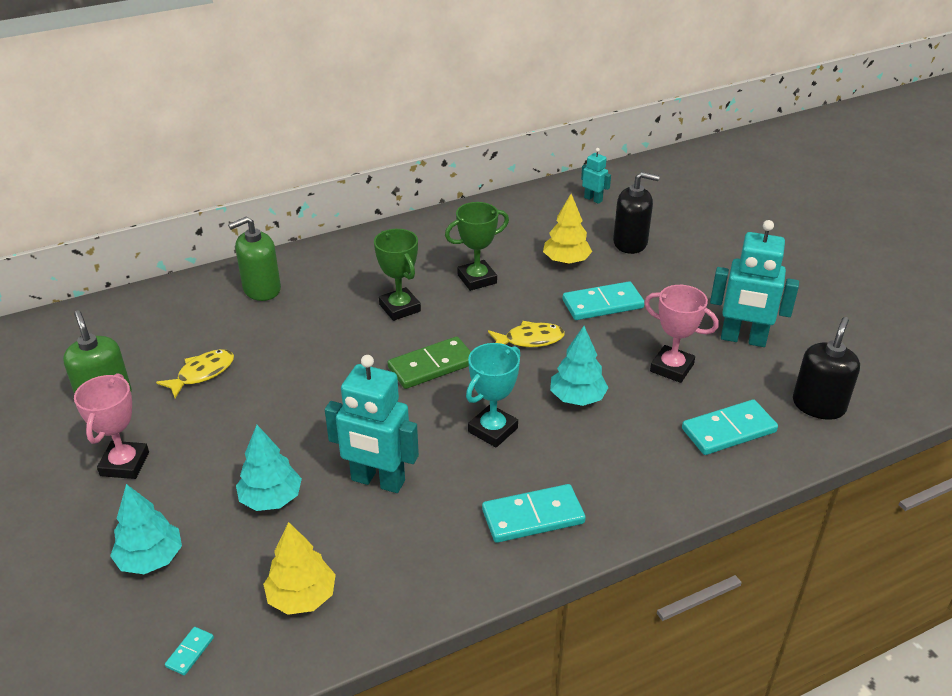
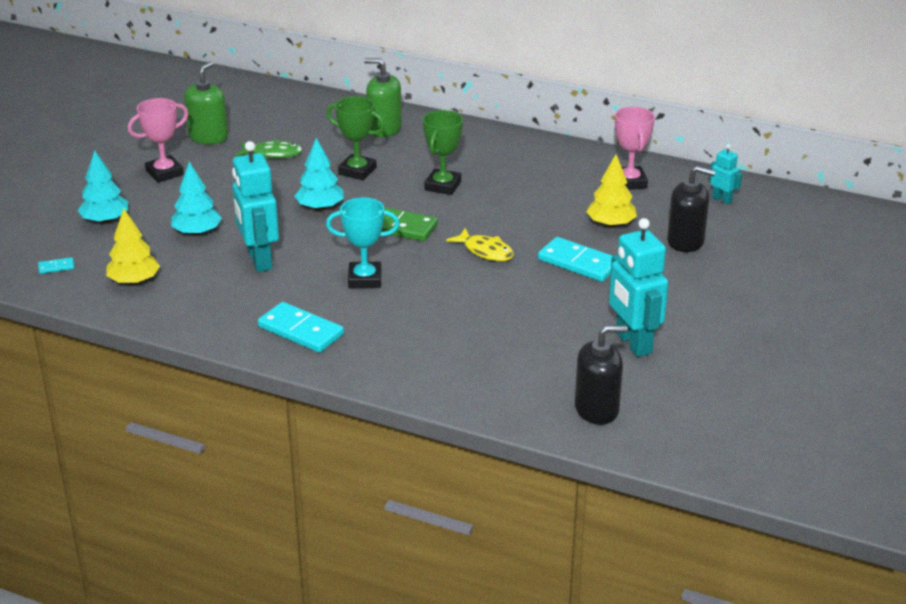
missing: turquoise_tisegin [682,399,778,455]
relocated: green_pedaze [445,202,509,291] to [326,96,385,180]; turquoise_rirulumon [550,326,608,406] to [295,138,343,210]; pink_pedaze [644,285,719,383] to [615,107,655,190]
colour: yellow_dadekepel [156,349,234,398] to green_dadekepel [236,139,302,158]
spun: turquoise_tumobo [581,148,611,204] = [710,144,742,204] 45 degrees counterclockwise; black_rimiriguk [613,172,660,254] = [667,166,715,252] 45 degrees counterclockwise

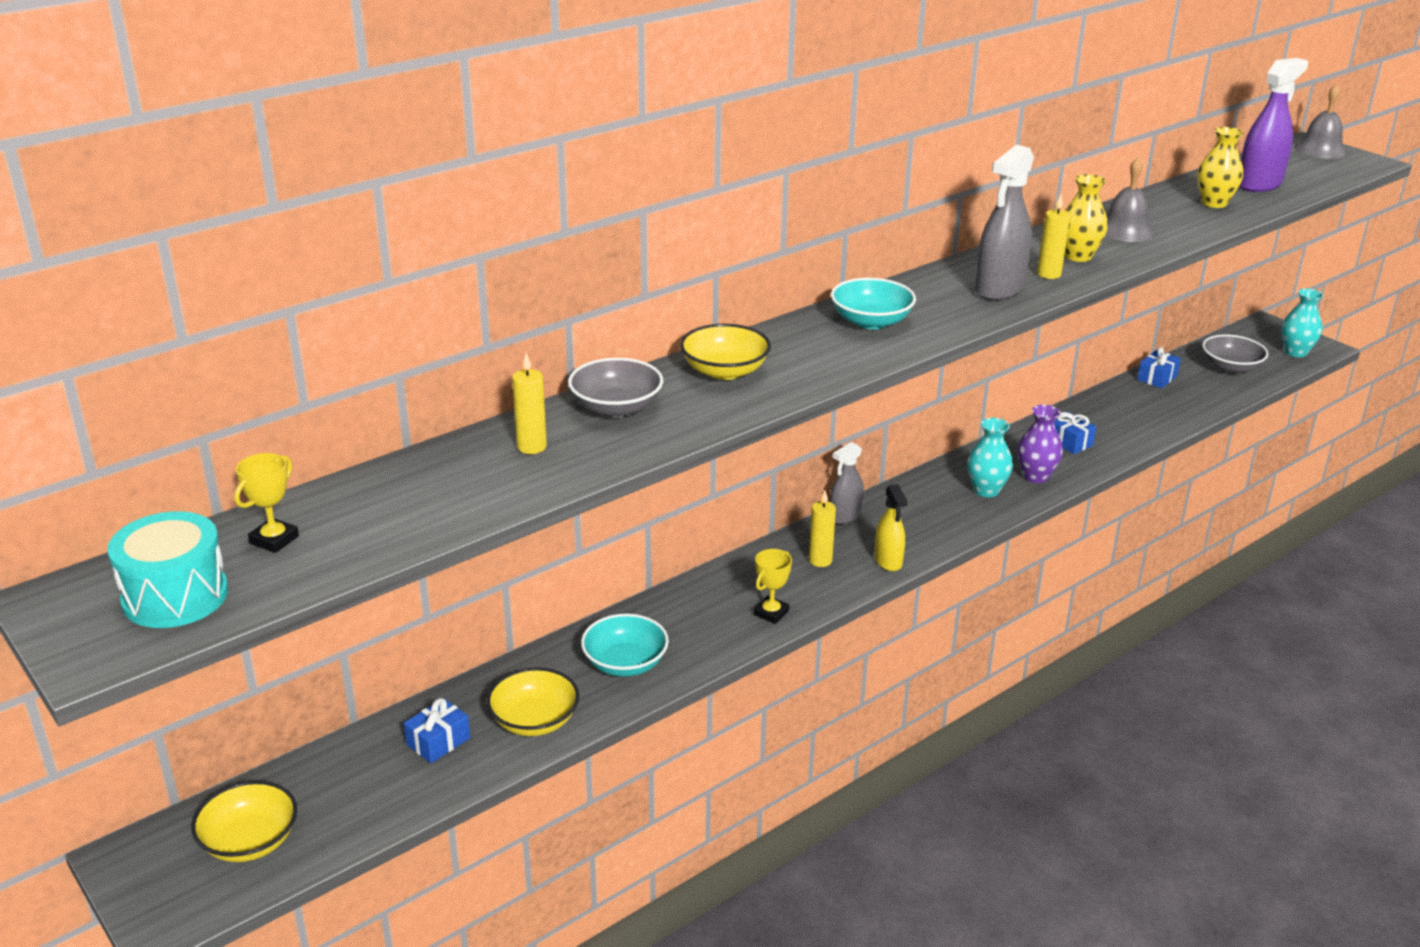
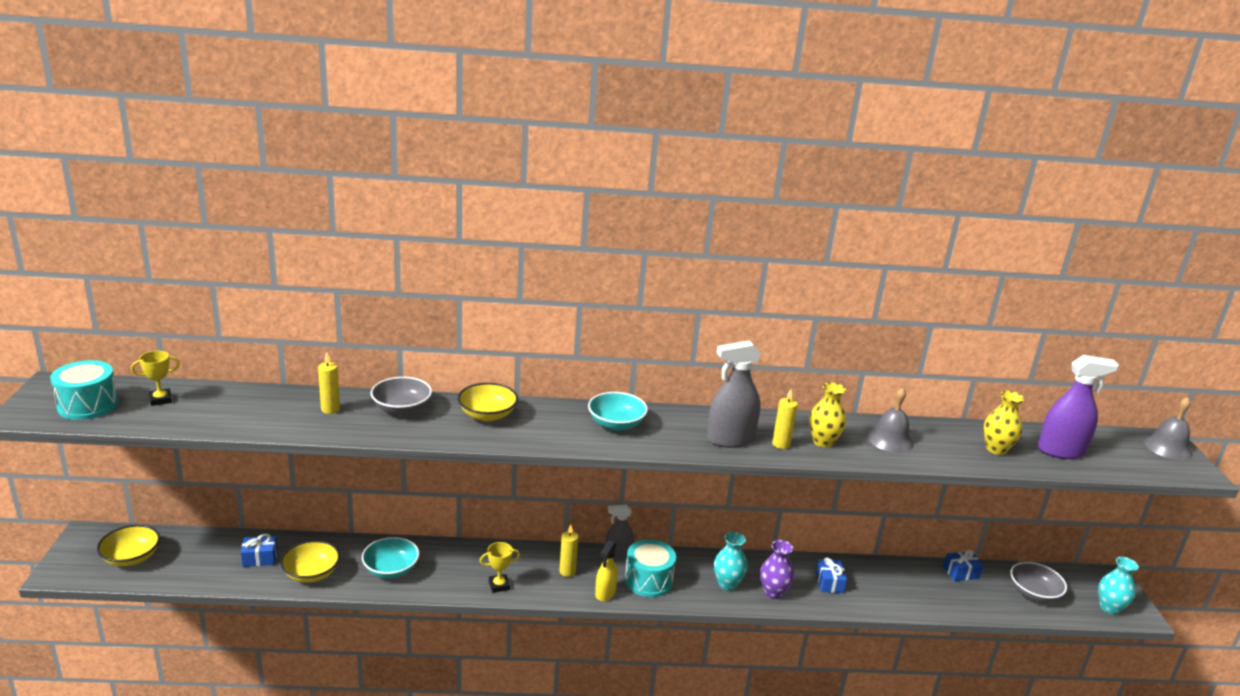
appeared: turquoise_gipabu [625,539,676,597]

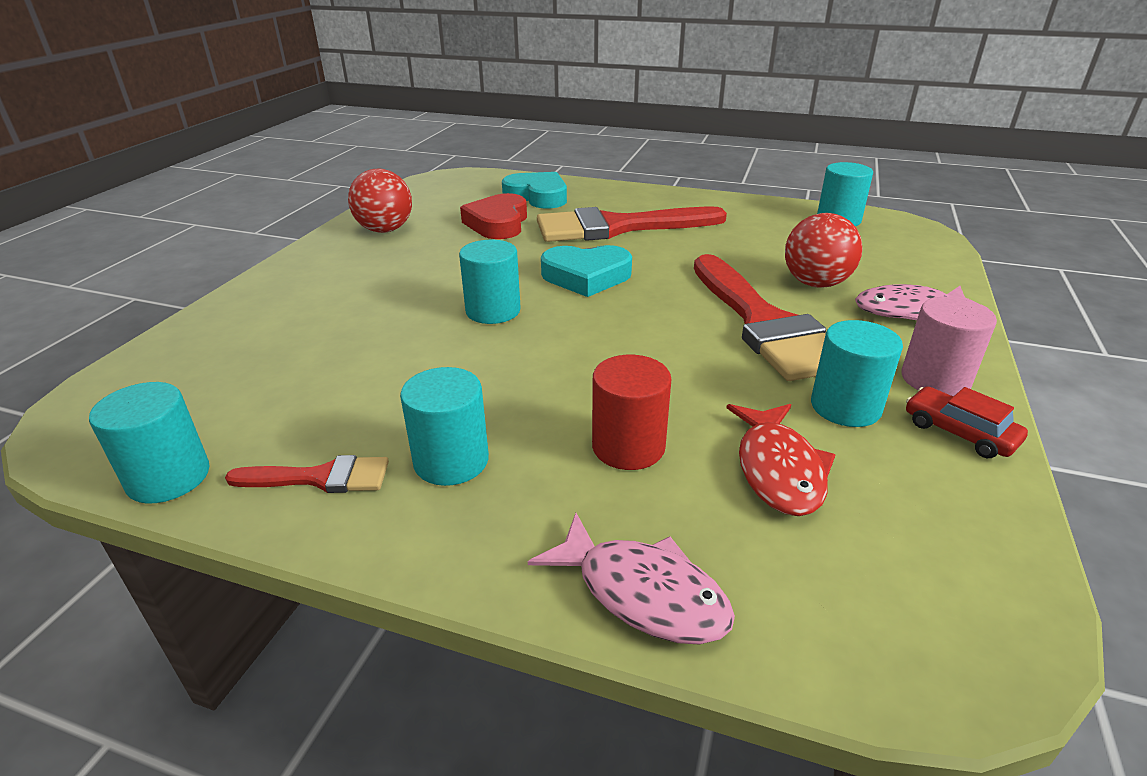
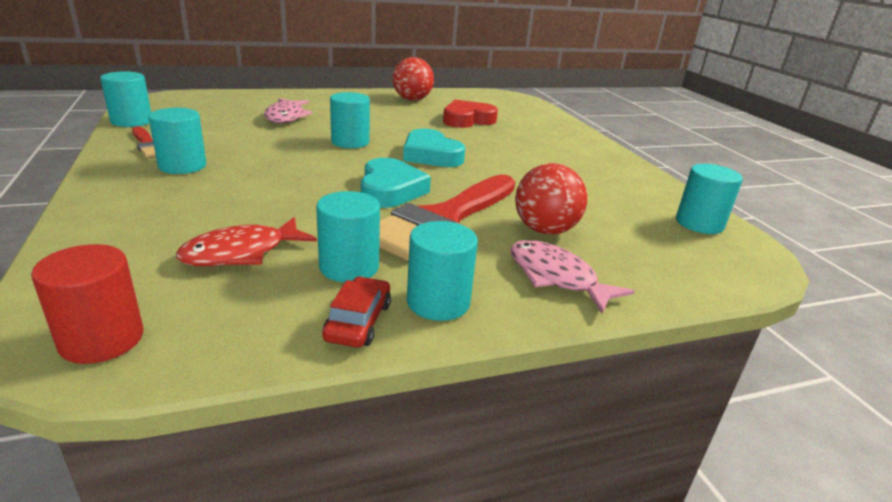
missing: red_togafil [537,207,727,242]
relocated: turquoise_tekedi [502,172,567,208] to [361,158,431,208]; pink_dadekepel [528,513,735,645] to [264,98,312,123]; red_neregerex [592,355,671,470] to [31,244,143,364]
colour: pink_neregerex [901,297,997,397] to turquoise_neregerex [407,221,478,321]

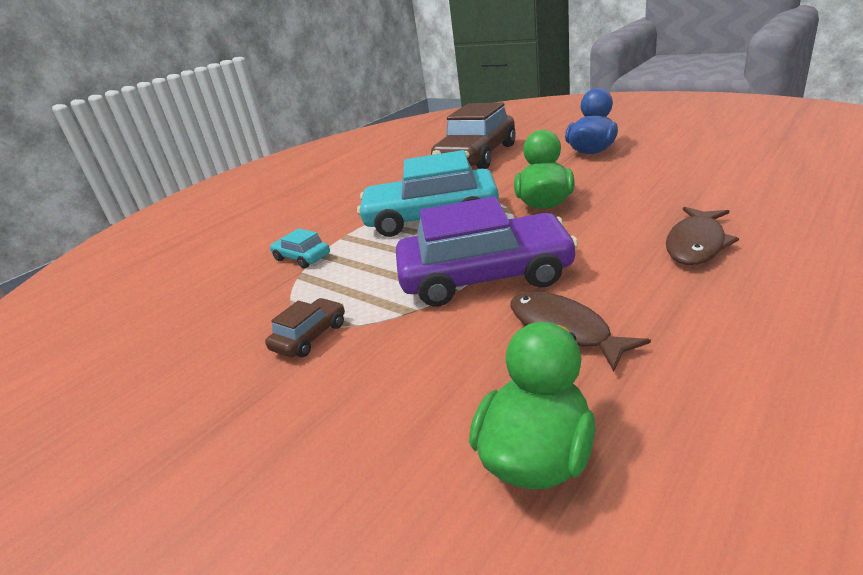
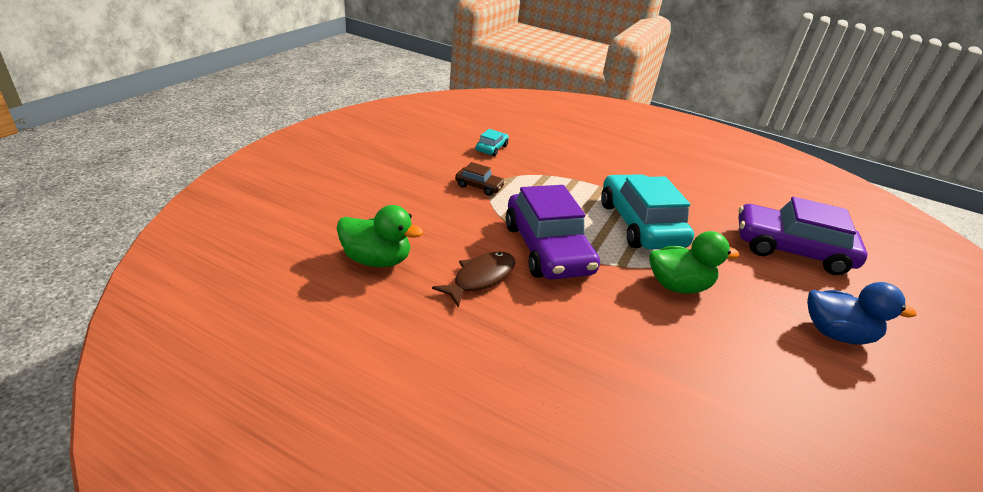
missing: brown_dadekepel [666,207,739,265]
relocated: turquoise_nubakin [270,228,330,268] to [476,129,509,156]
colour: brown_nubakin [431,102,516,169] to purple_nubakin [738,197,868,275]

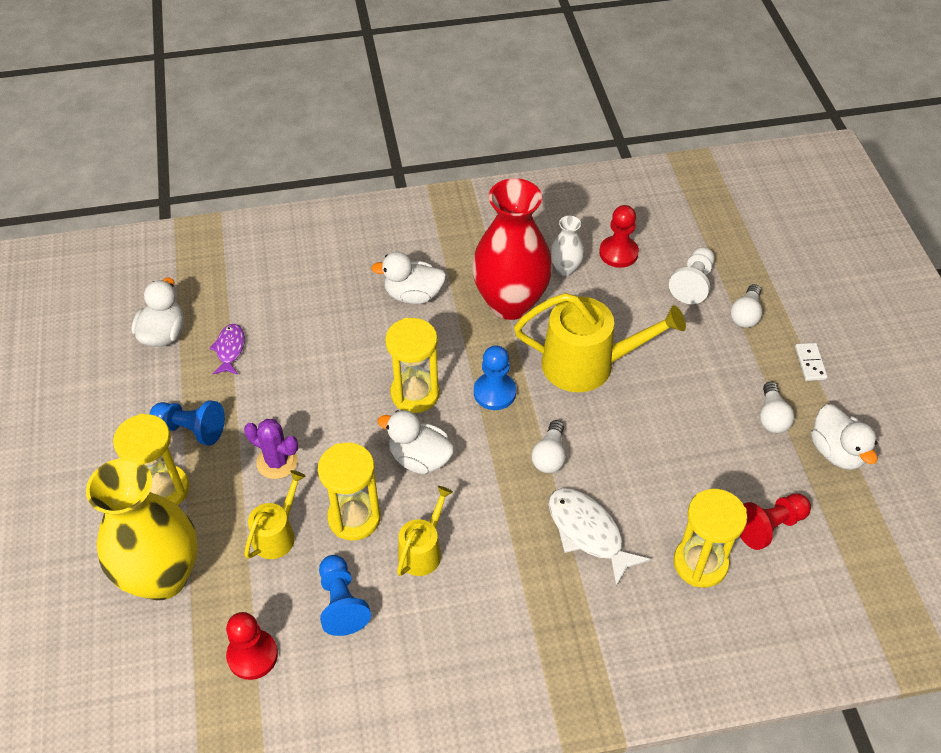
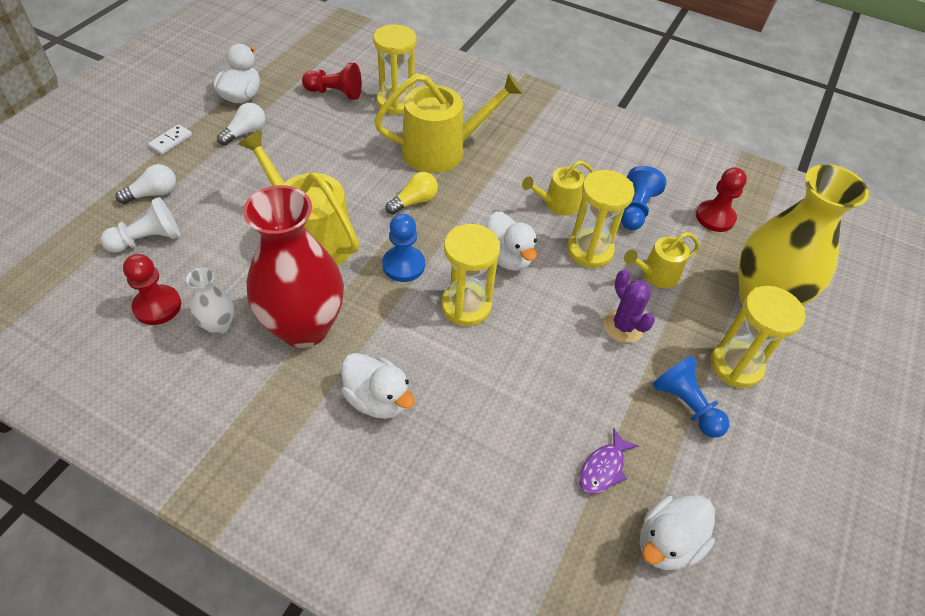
exchanged: white_dadekepel [549,488,651,587] to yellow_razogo [374,73,523,173]
colour: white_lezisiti [531,420,566,473] to yellow_lezisiti [385,172,438,214]

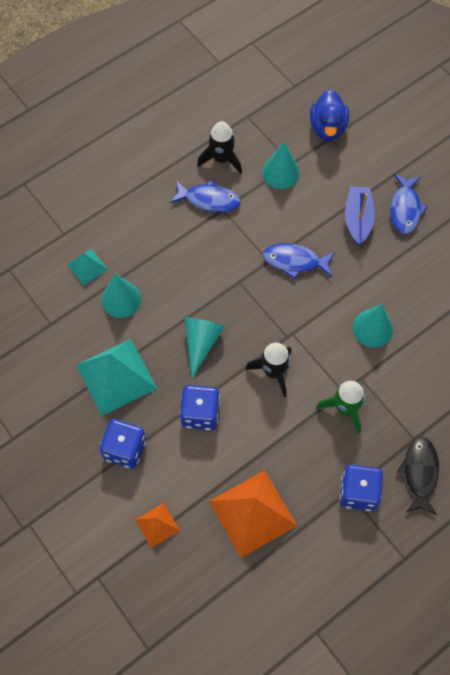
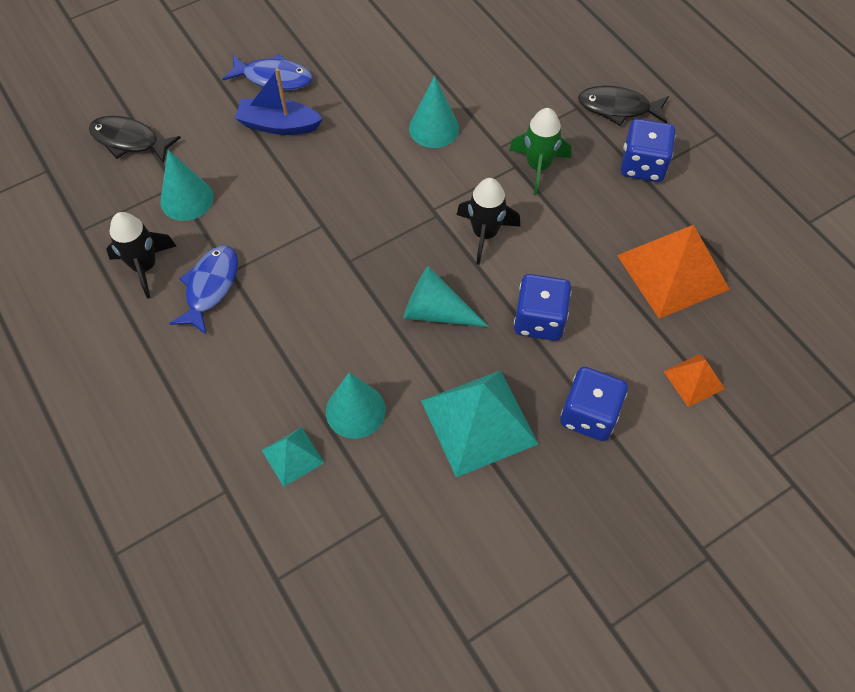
missing: blue_dadekepel [263,243,335,279]
exchanged: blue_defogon [310,90,349,141] to black_dadekepel [89,116,181,164]

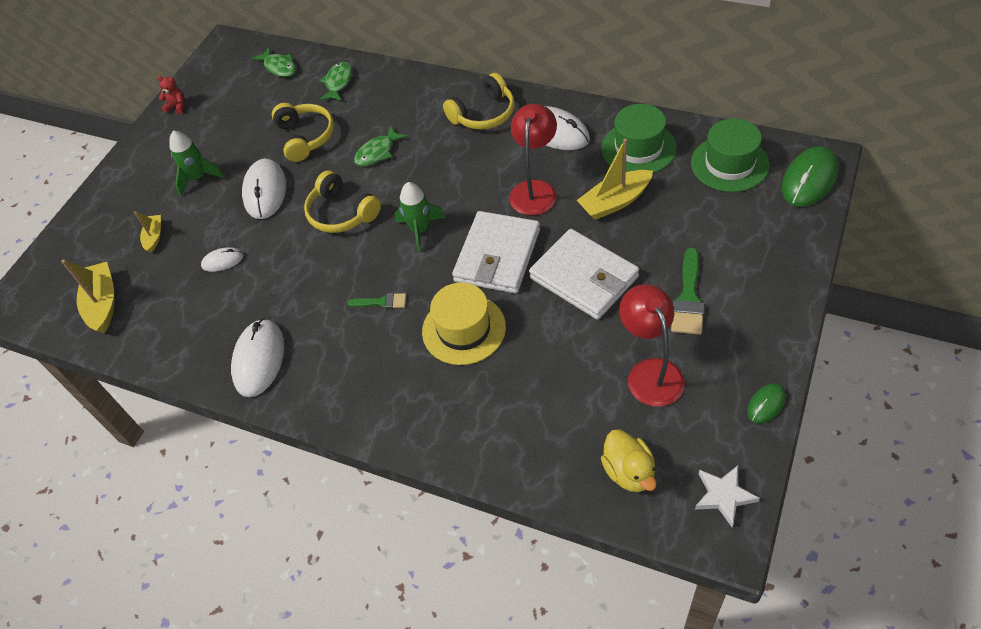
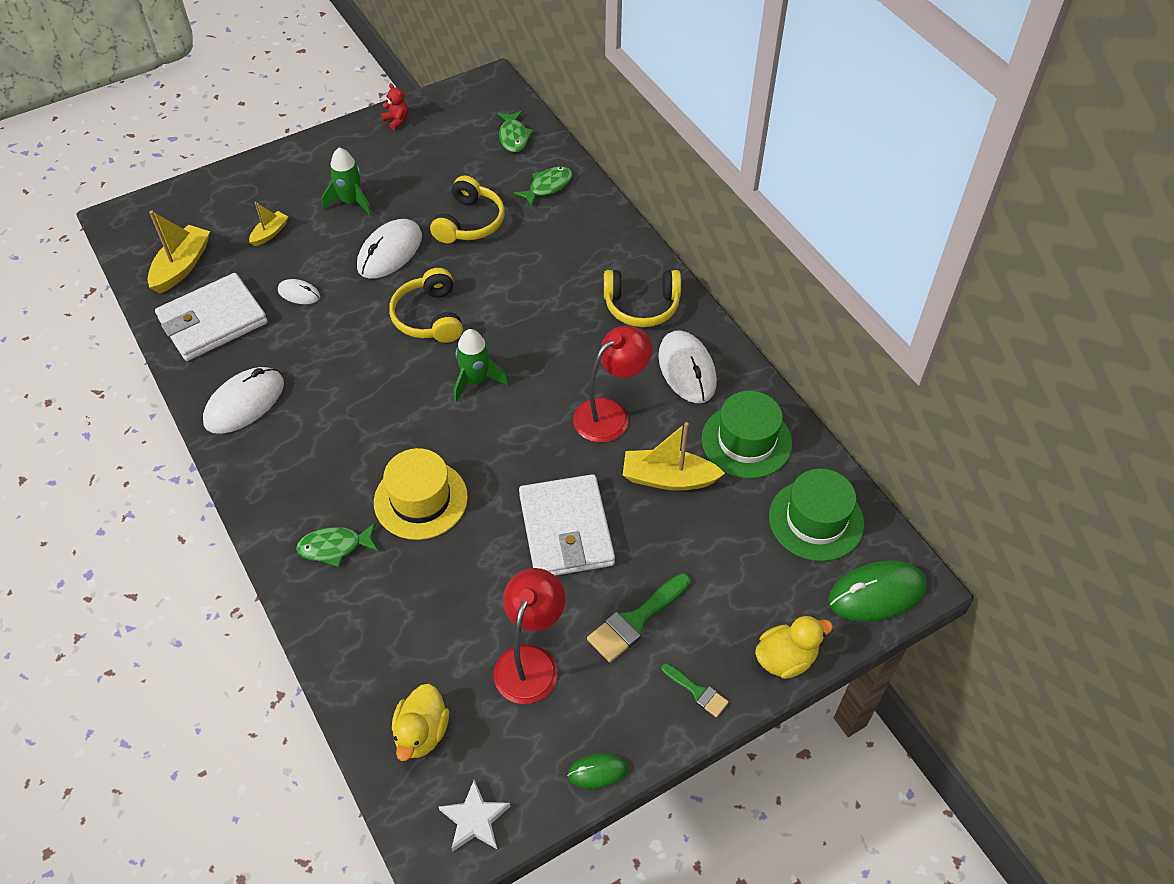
appeared: yellow_defogon [755,616,833,679]
relocated: green_togafil [348,293,406,309] to [661,663,729,717]; green_dadekepel [354,126,408,166] to [296,523,378,567]; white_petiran [452,211,540,293] to [155,273,268,361]

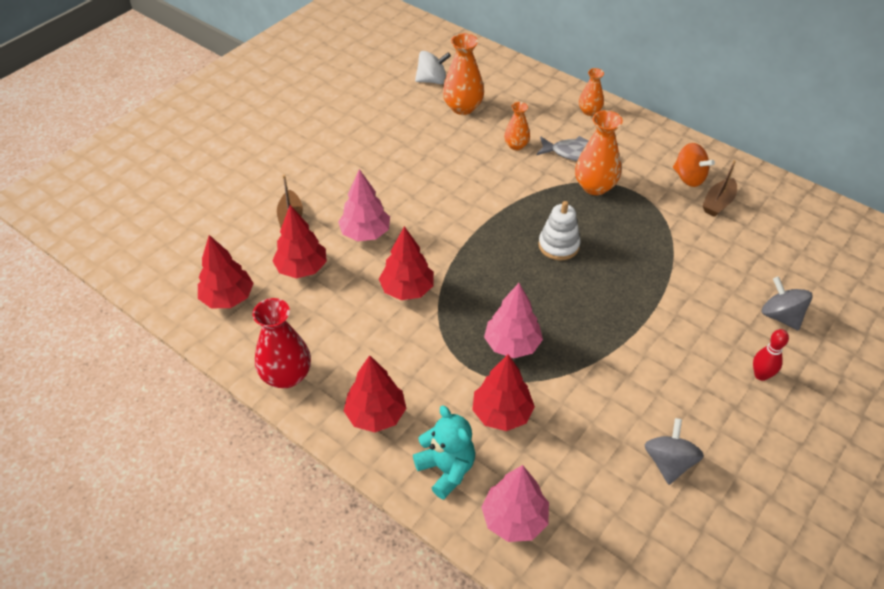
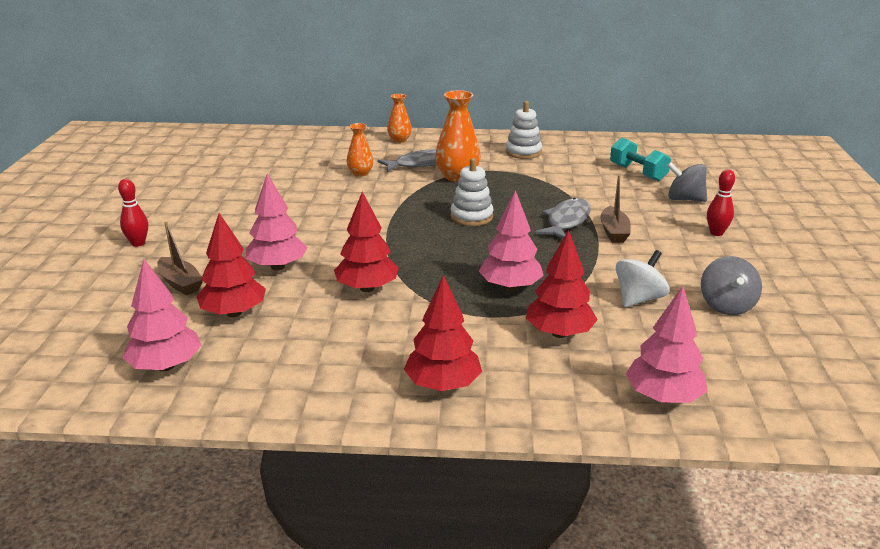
missing: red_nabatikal [252,298,311,388]; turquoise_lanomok [413,406,475,500]; orange_nabatikal [443,33,484,115]
appeared: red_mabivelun [118,179,148,247]; grey_dadekepel [535,198,591,239]; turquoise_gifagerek [610,138,671,181]
relocated: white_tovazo [415,51,451,84] to [616,250,669,307]; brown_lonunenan [702,160,737,217] to [600,175,631,243]
exchanged: orange_tovazo [673,143,715,187] to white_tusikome [506,101,542,159]
colour: red_rirulumon [198,235,254,308] to pink_rirulumon [122,259,202,371]
spun: grey_tovazo [645,418,704,485] = [701,256,762,315] 150 degrees counterclockwise

